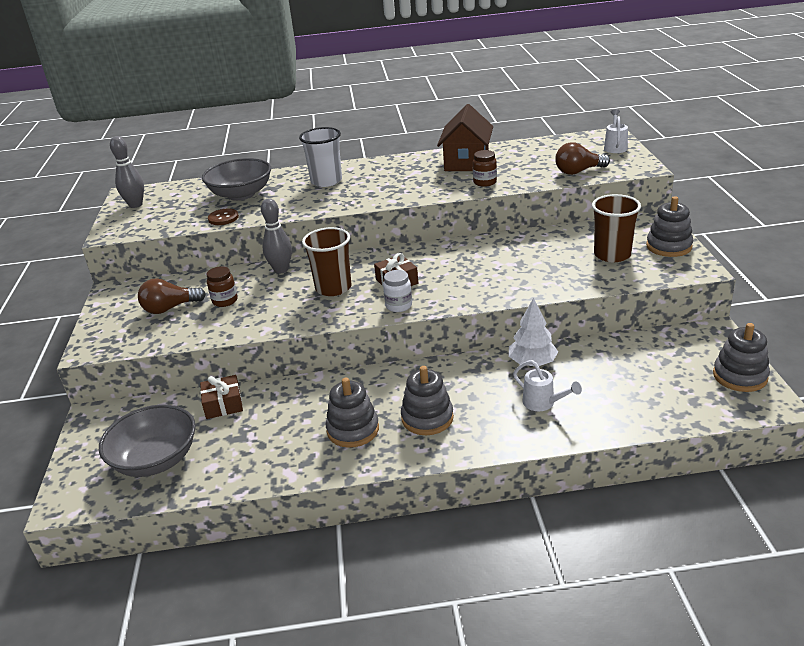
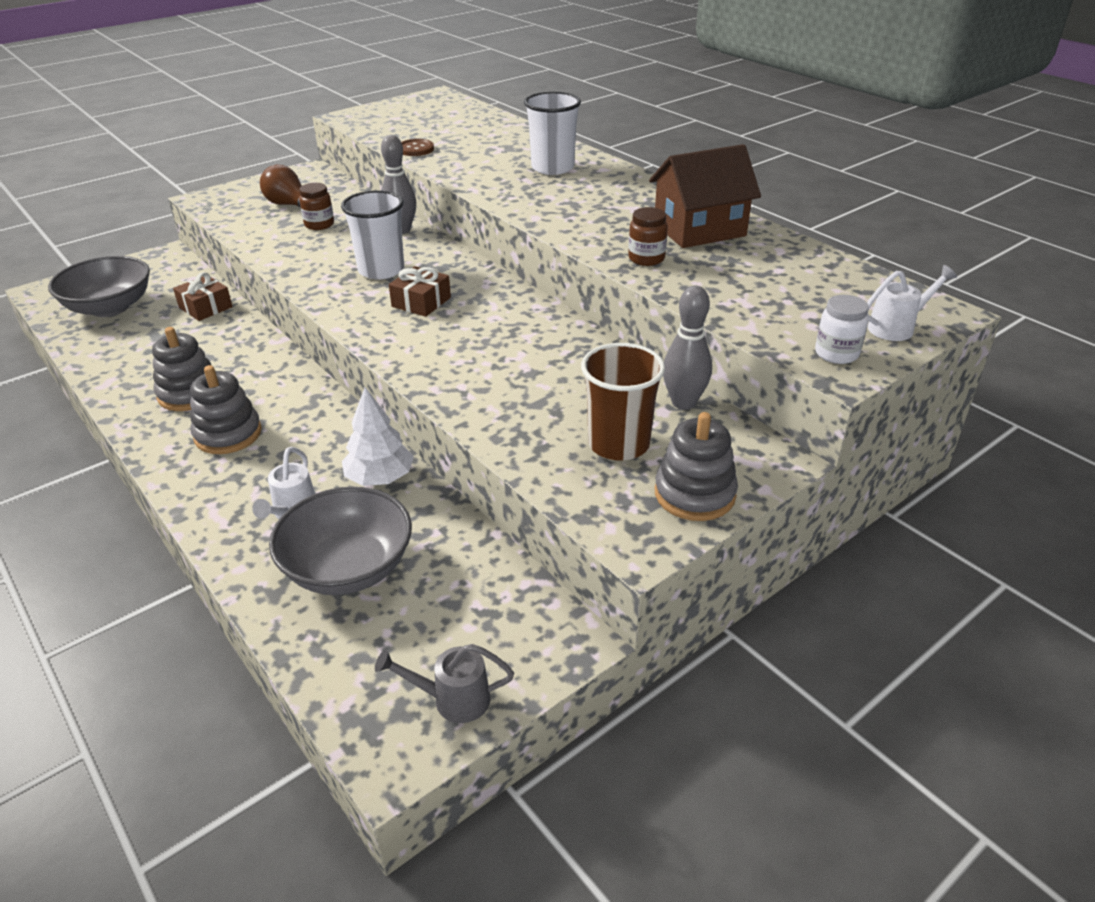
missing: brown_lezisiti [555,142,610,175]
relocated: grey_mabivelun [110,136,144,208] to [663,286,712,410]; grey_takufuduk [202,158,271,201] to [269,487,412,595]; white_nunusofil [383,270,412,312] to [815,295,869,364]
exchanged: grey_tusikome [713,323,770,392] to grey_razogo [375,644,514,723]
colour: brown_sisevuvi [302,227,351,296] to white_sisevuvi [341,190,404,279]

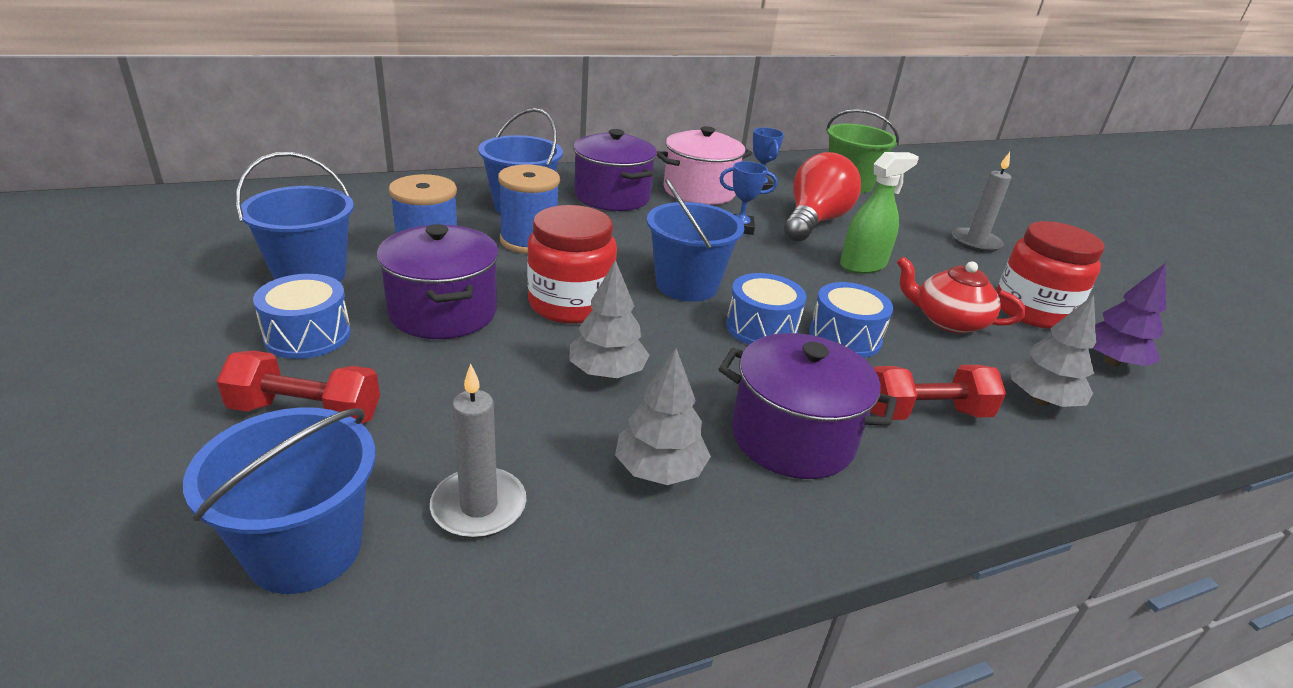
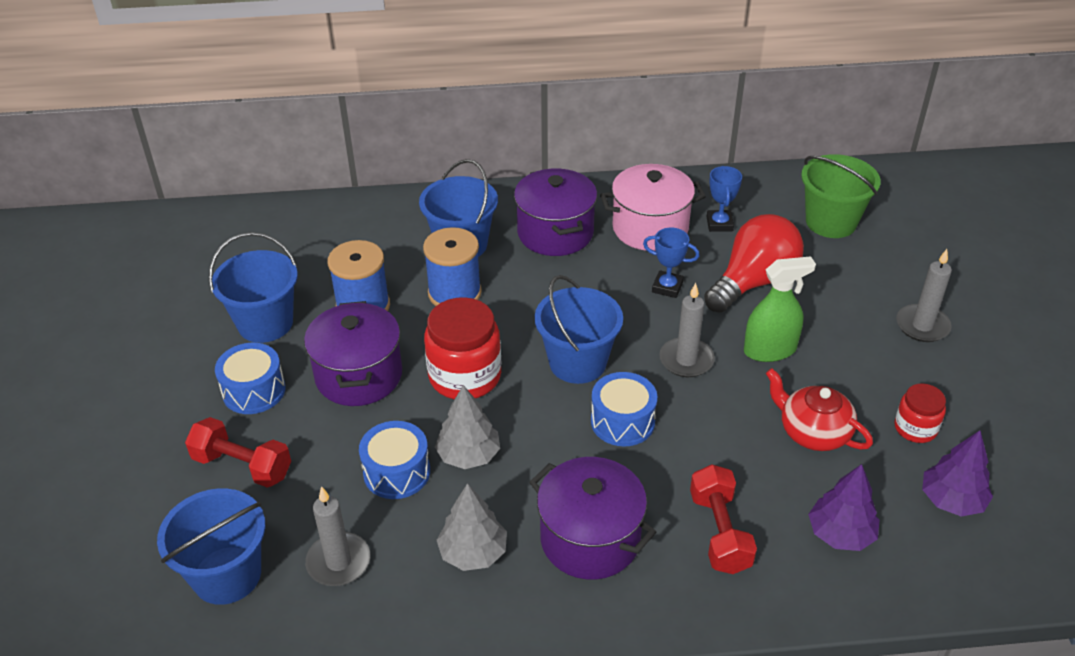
appeared: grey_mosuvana [659,283,715,377]
relocated: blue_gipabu [809,282,893,358] to [359,421,430,499]
colour: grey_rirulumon [1010,295,1096,407] to purple_rirulumon [808,464,880,551]
spun: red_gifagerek [870,365,1006,420] = [690,464,757,574] 75 degrees clockwise
size: red_nunusofil [996,221,1105,329] = [894,383,946,443] x0.56

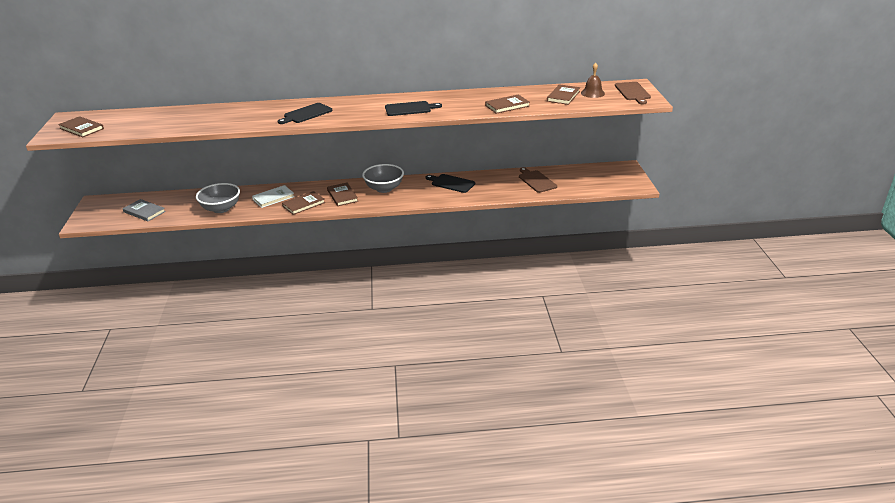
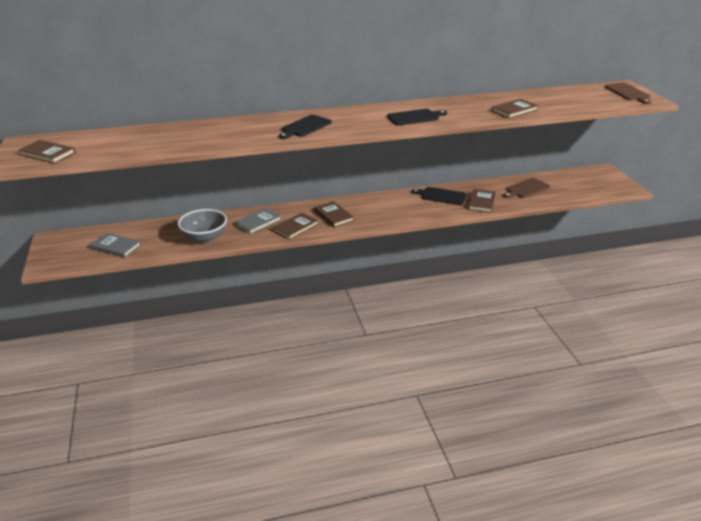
missing: grey_takufuduk [362,164,404,193]; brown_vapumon [581,63,605,98]
relocated: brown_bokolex [547,84,580,105] to [468,189,496,213]
colour: white_bokolex [252,185,295,208] to grey_bokolex [235,208,281,234]
spun: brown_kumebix [519,167,557,193] = [504,178,550,198] 90 degrees counterclockwise

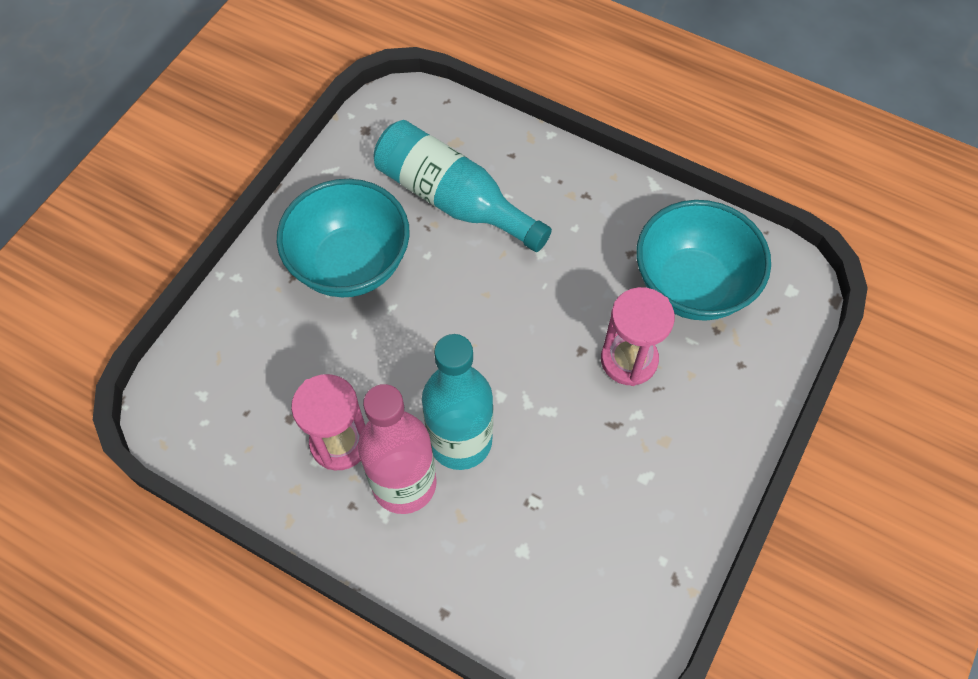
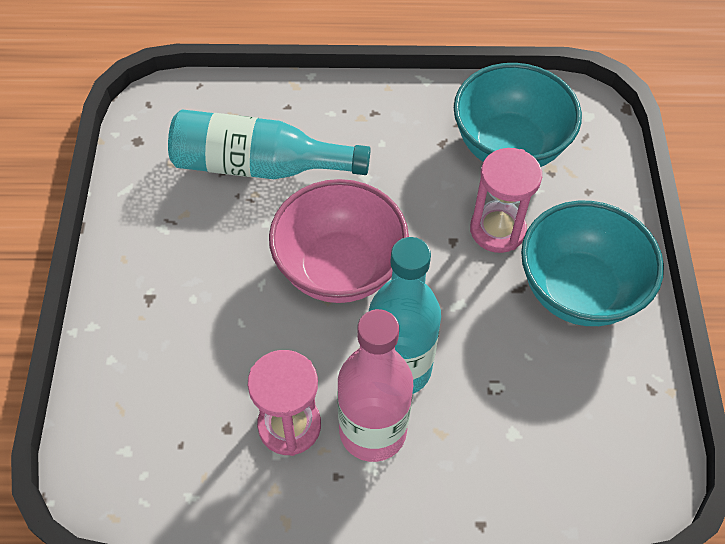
appeared: pink_takufuduk [269,179,409,303]
relocated: turquoise_takufuduk [277,179,410,297] to [521,201,664,326]

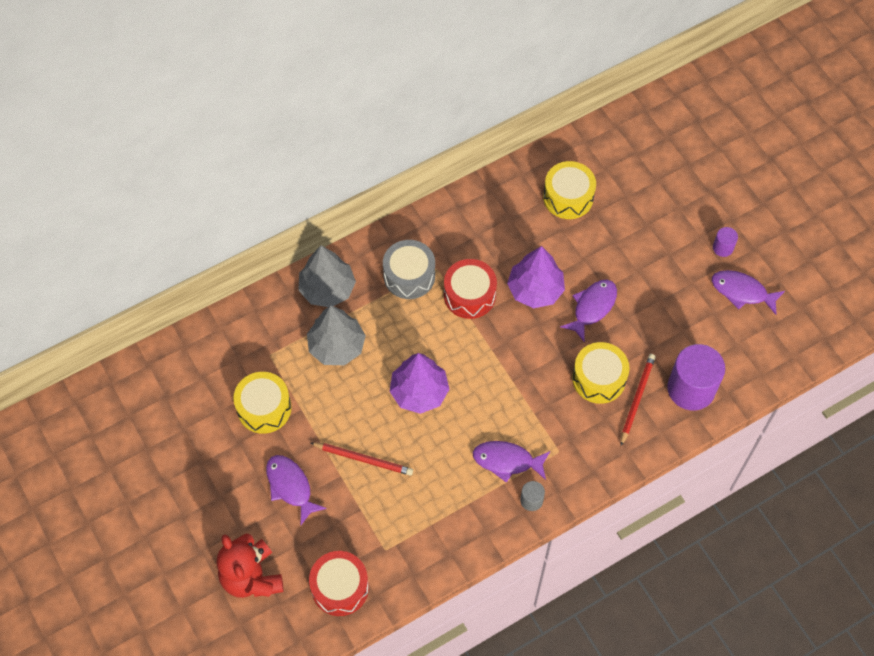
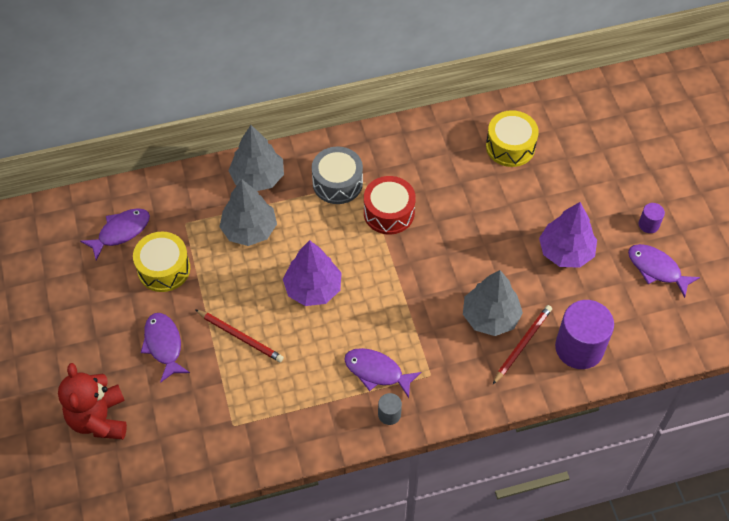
missing: red_gipabu [309,551,369,616]
relocated: purple_rirulumon [507,246,565,308] to [539,202,597,268]; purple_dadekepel [560,280,617,342] to [80,208,150,260]
exchanged: yellow_gipabu [572,342,630,404] to grey_rirulumon [463,270,523,336]

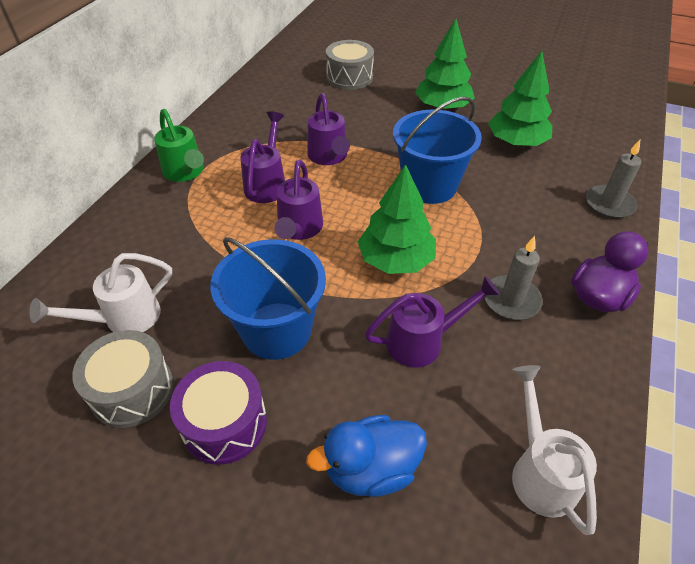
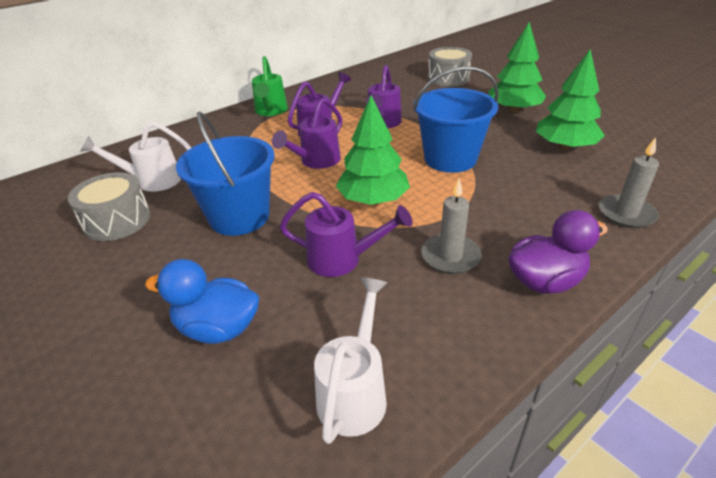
missing: purple_gipabu [170,361,267,465]

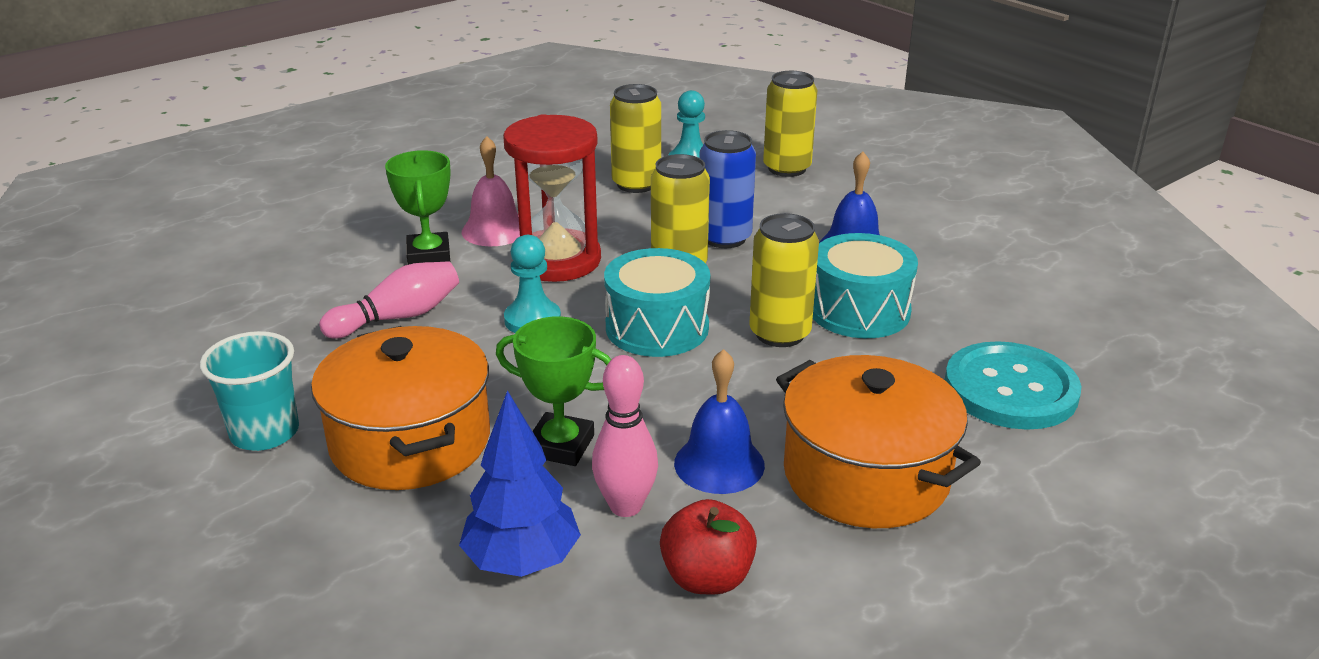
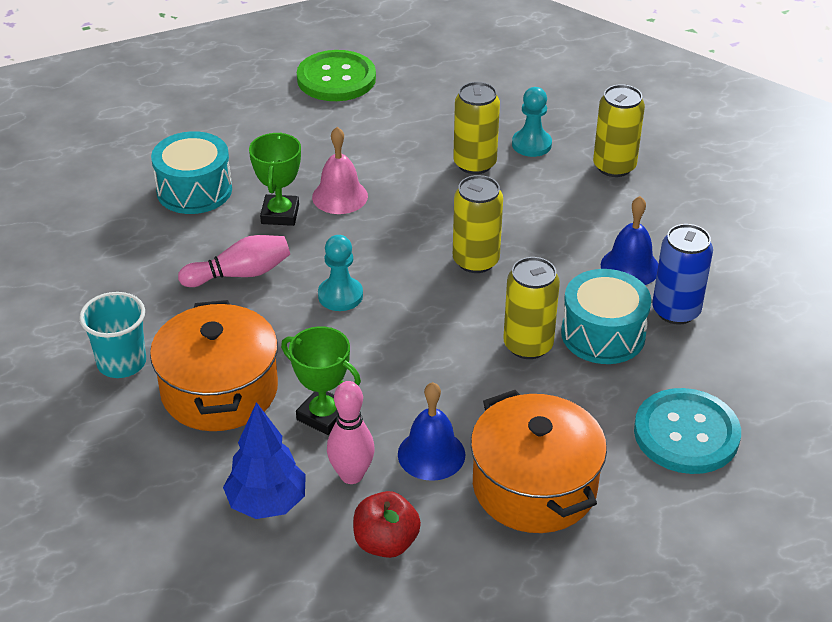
missing: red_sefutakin [503,114,601,282]
appeared: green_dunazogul [297,50,376,101]
relocated: turquoise_gipabu [604,248,710,357] to [151,131,232,214]; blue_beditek [700,130,756,248] to [652,224,713,325]

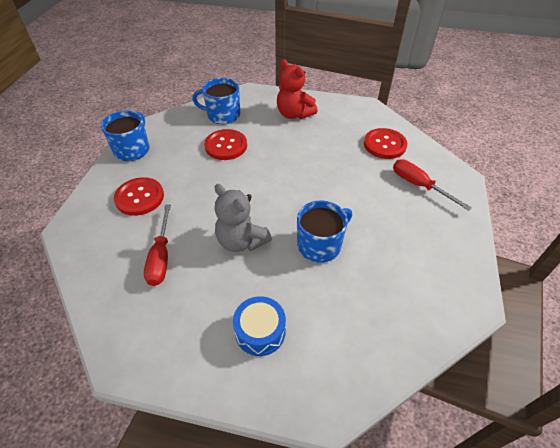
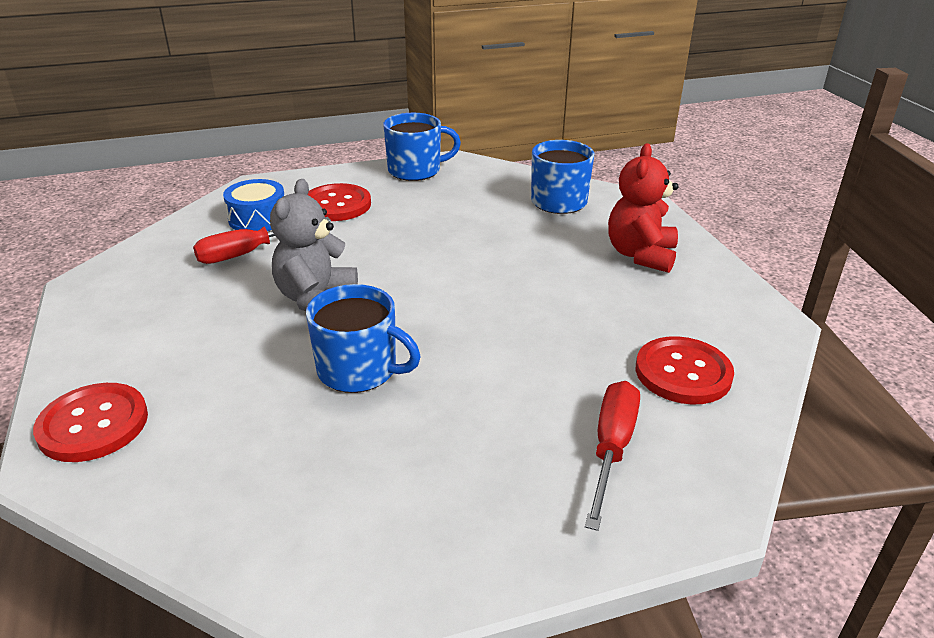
relocated: red_dunazogul [204,129,247,160] to [33,383,148,462]; blue_gipabu [233,296,286,356] to [223,179,284,231]

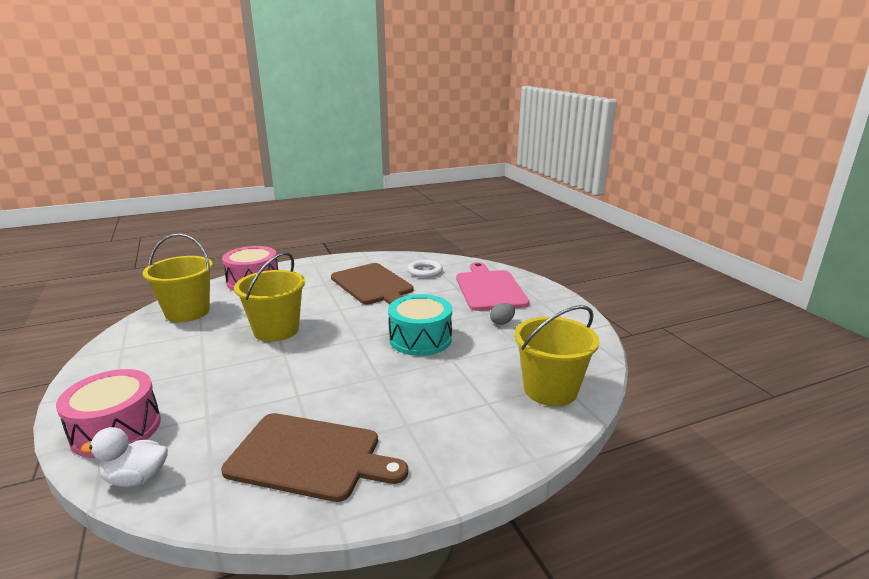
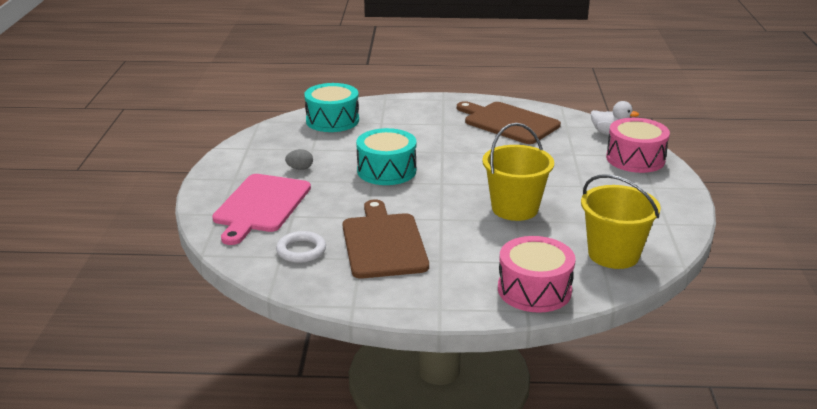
exchanged: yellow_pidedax [514,305,599,406] to turquoise_gipabu [304,83,359,132]

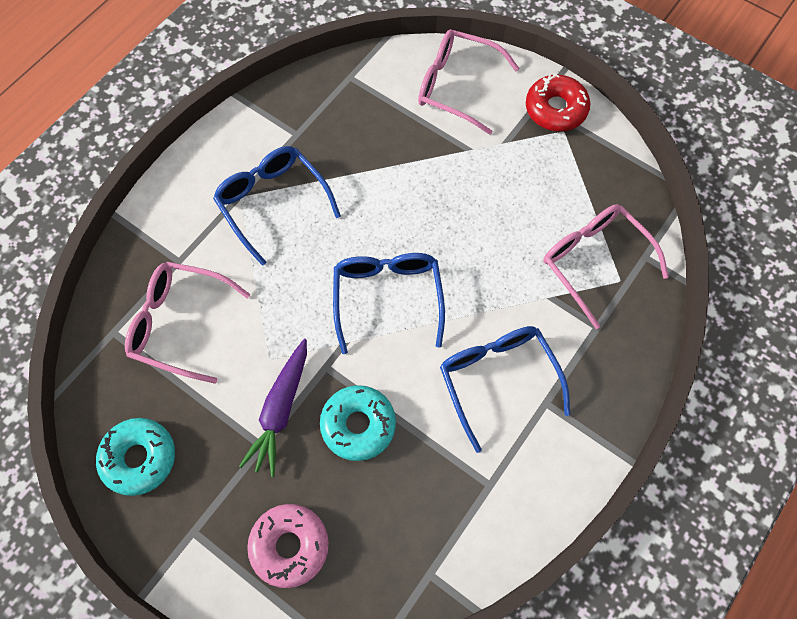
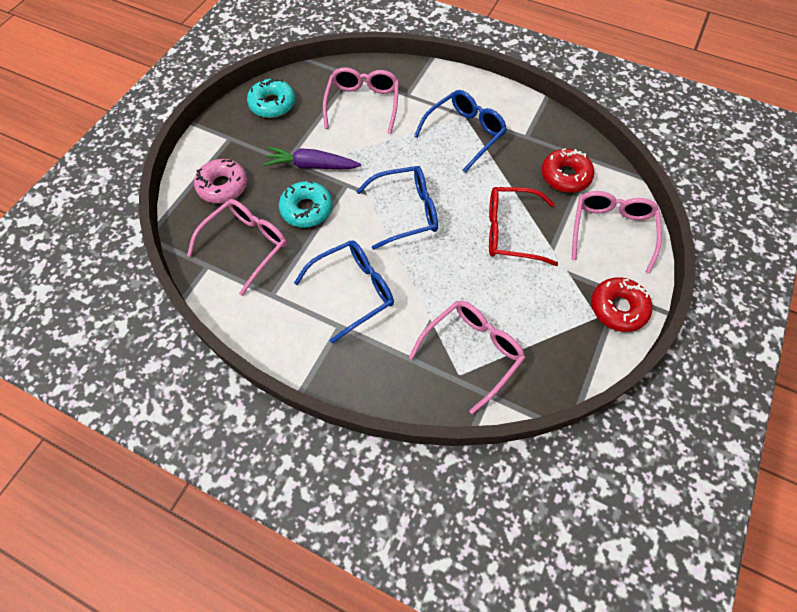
appeared: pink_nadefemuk [187,199,287,296]; red_nadefemuk [489,187,558,266]; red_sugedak [542,148,594,193]

